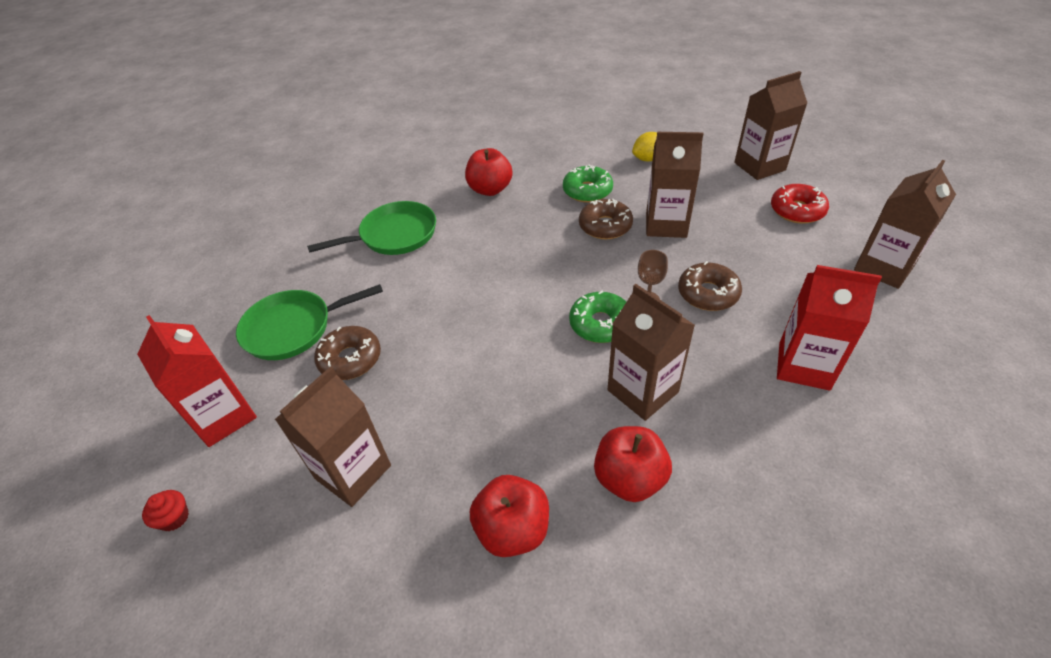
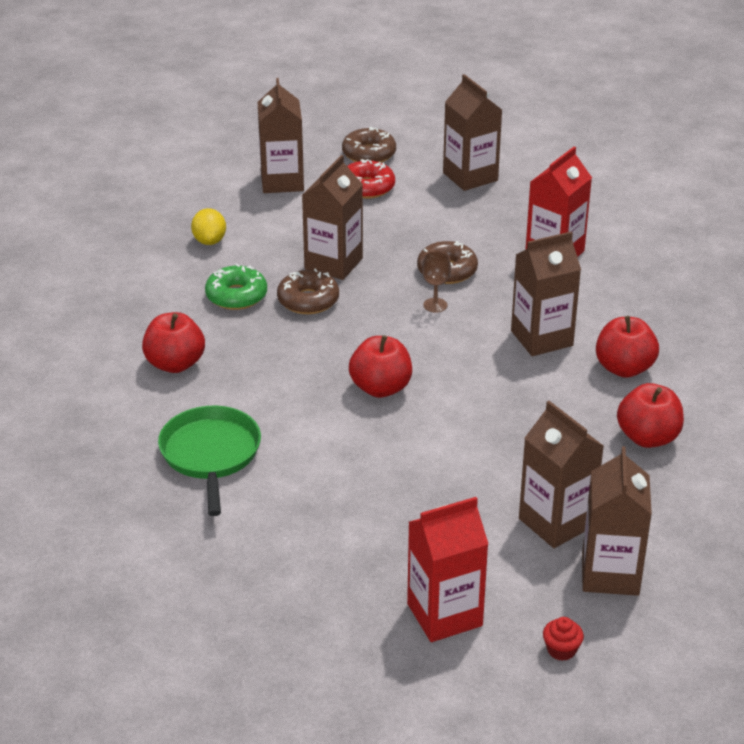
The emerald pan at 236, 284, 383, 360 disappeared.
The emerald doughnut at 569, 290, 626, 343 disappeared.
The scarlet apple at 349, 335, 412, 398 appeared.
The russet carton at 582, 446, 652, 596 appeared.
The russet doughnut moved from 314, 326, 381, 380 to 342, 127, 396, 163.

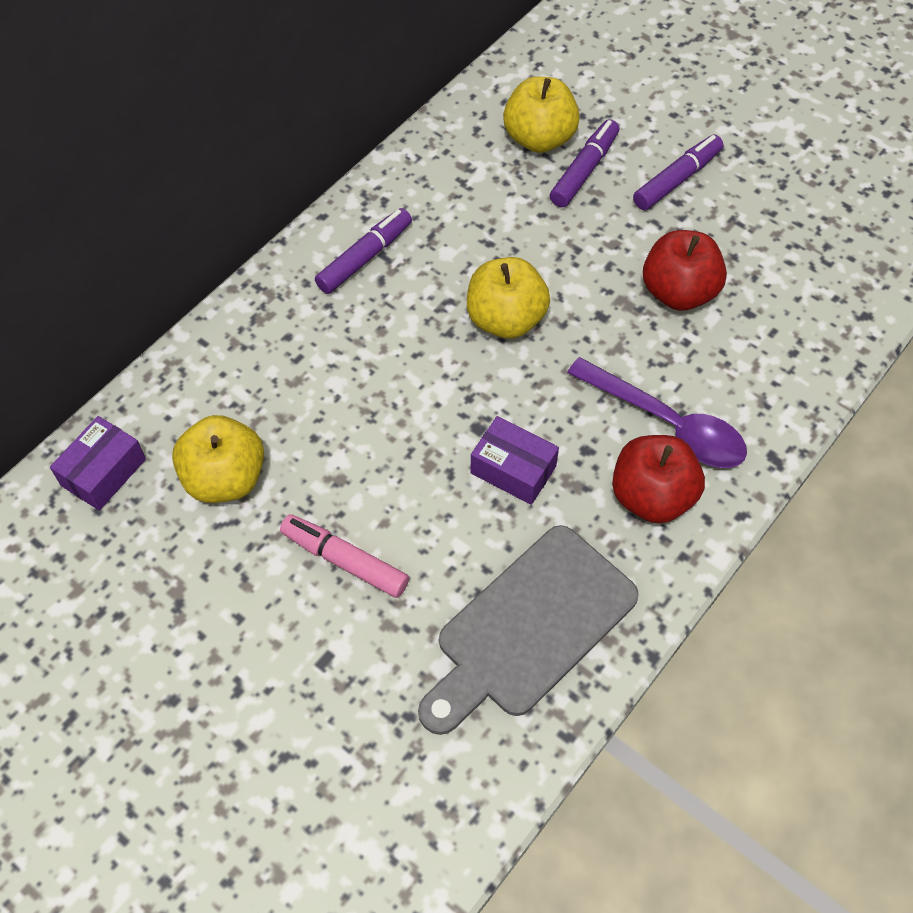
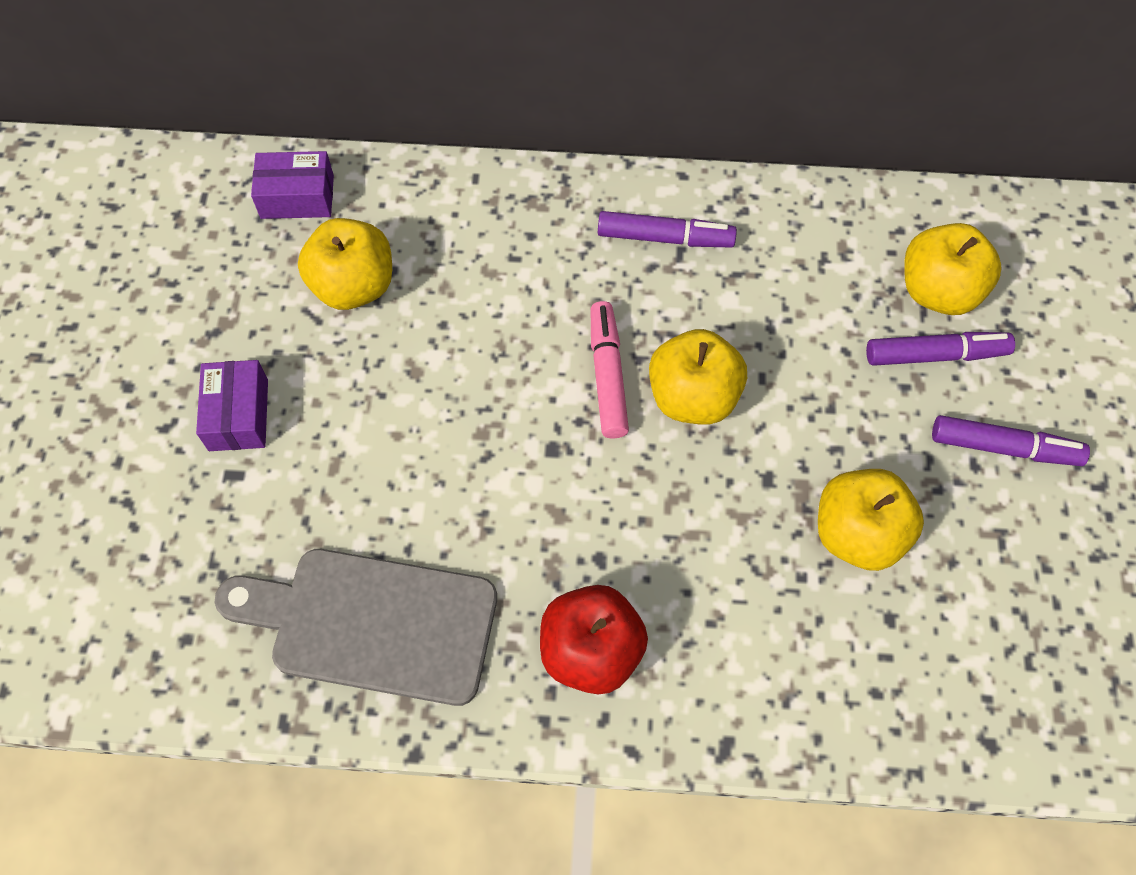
The violet teaspoon at 567, 357, 747, 468 disappeared.
The pink marker pen moved from 280, 514, 409, 598 to 590, 301, 629, 438.
The violet package moved from 470, 416, 559, 505 to 196, 360, 268, 451.
The scarlet apple at 643, 230, 727, 311 became the golden apple at 818, 469, 924, 571.

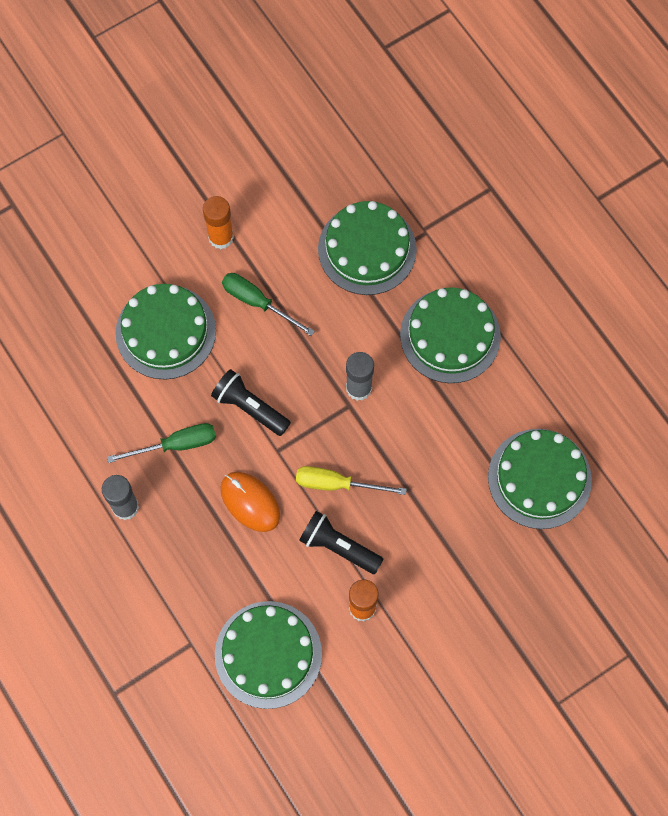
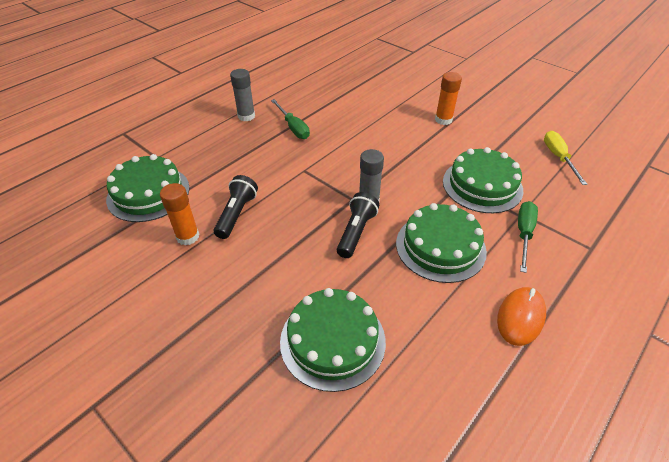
The emerald gateau at 115, 284, 216, 380 disappeared.
The black pocket torch moved from 211, 369, 291, 436 to 337, 192, 379, 258.
The orange-coloured PC mouse moved from 221, 472, 280, 532 to 497, 287, 546, 346.
The emerald screwdriver moved from 222, 273, 315, 336 to 518, 201, 538, 273.
The golden screwdriver moved from 296, 466, 407, 495 to 544, 131, 587, 185.

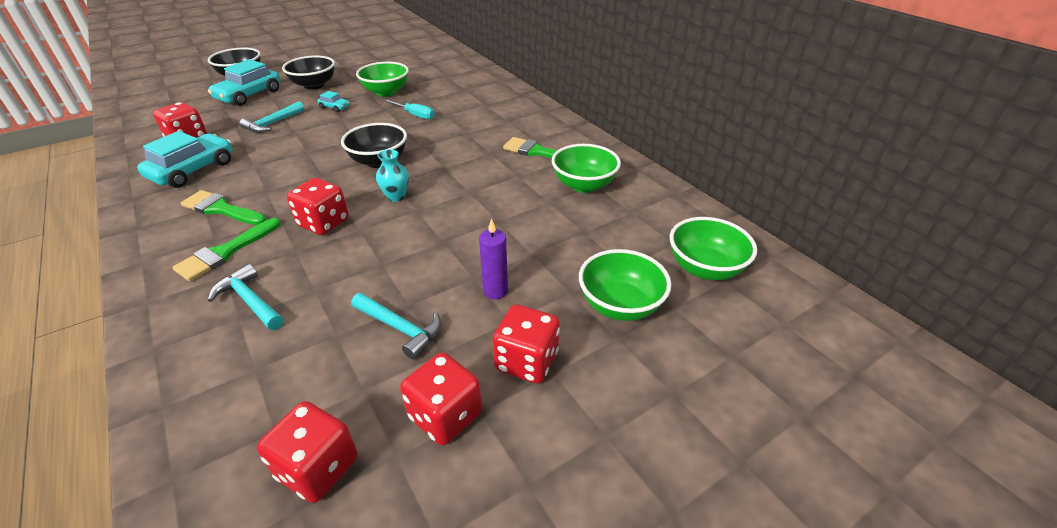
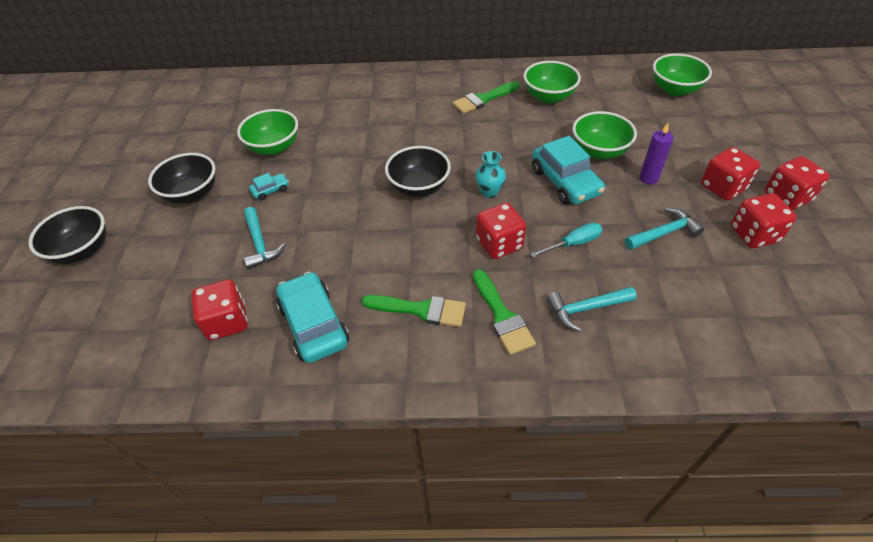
The teal car moved from 208, 59, 280, 106 to 532, 136, 605, 205.
The scarlet die moved from 257, 401, 357, 503 to 765, 156, 829, 210.
The teal screwdriver moved from 384, 100, 434, 119 to 530, 223, 603, 257.
The emerald serving bowl moved from 579, 249, 672, 321 to 572, 111, 637, 159.
The emerald paintbrush at 181, 190, 267, 225 turned 135 degrees counterclockwise.

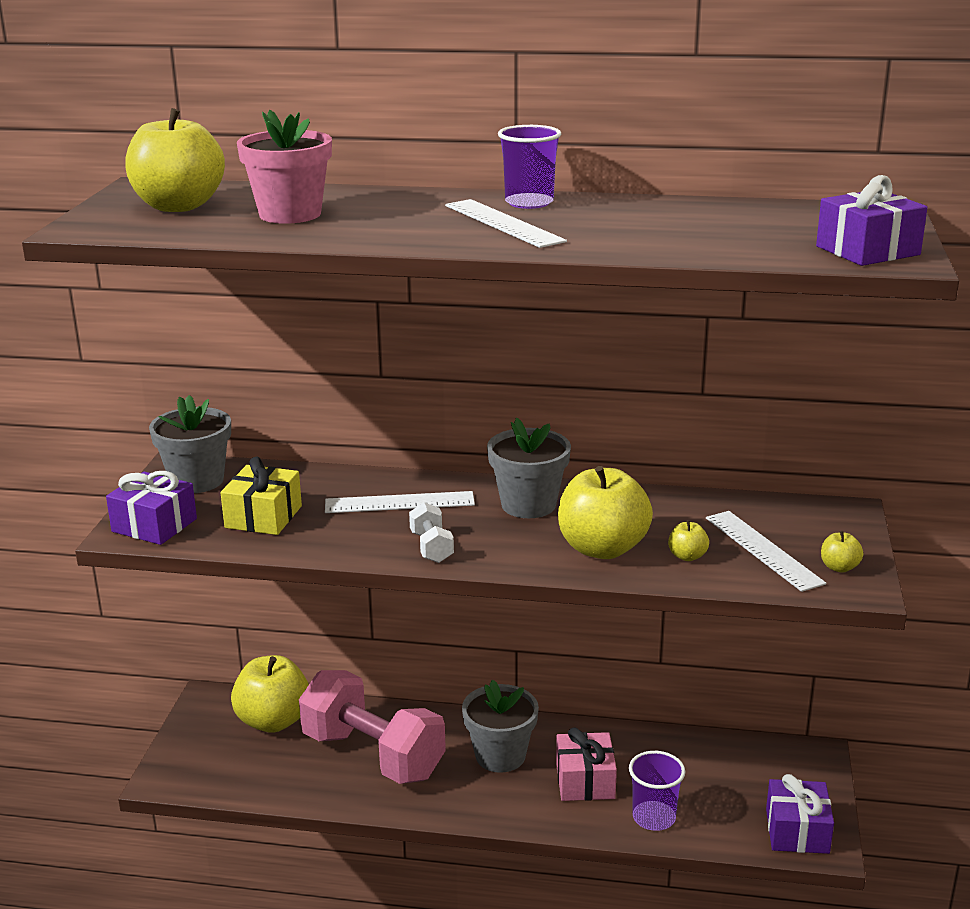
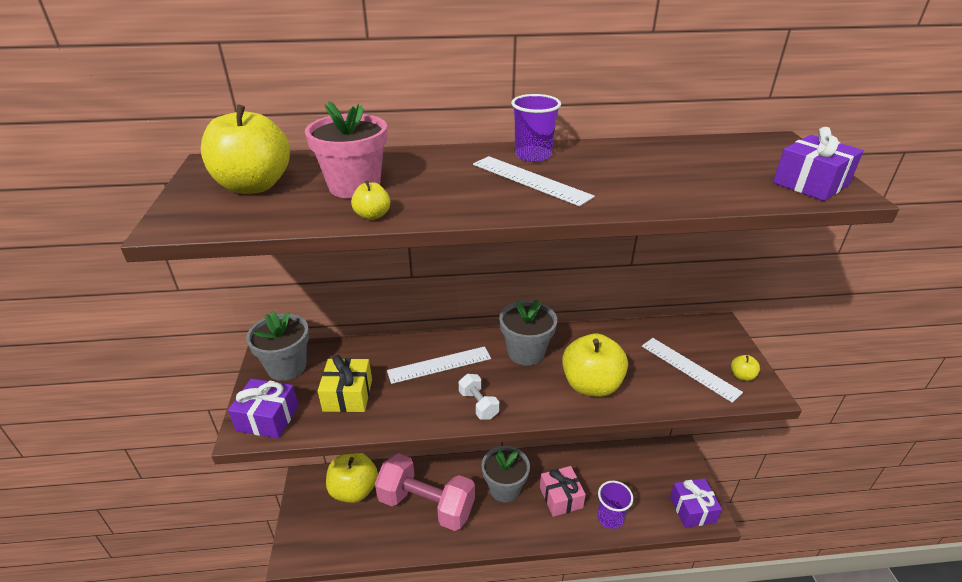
The golden apple moved from 668, 520, 709, 561 to 351, 180, 390, 220.

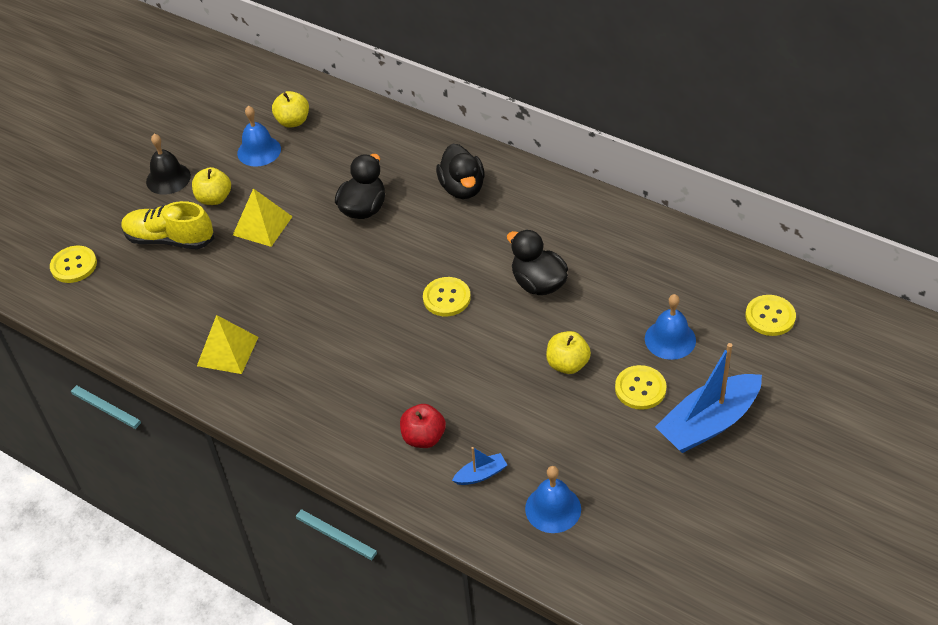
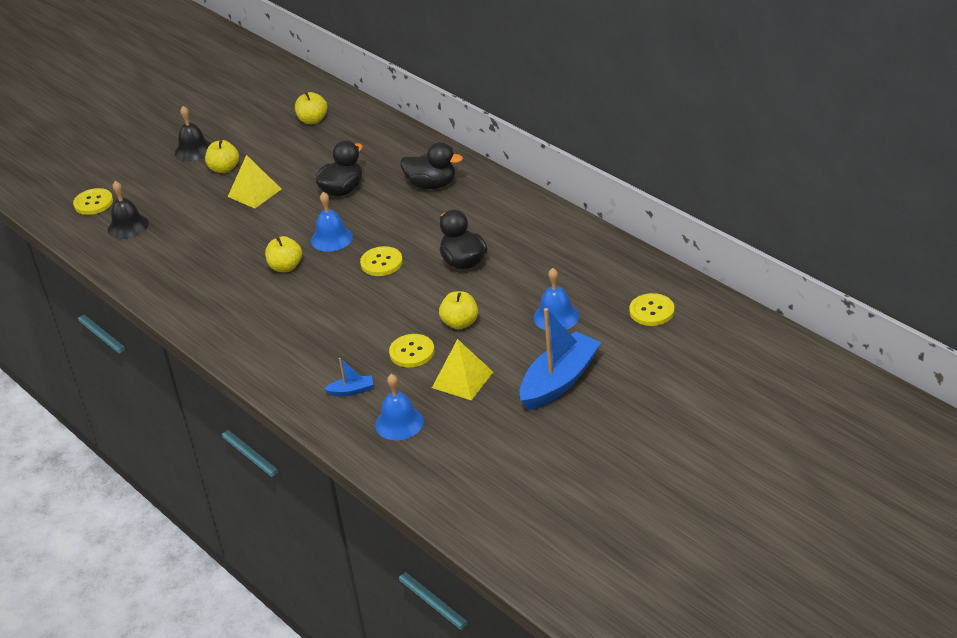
The golden shoe at 121, 201, 215, 249 disappeared.
The scarlet apple at 400, 404, 446, 448 disappeared.
The black hand bell at 108, 181, 149, 239 appeared.
The golden apple at 265, 236, 302, 272 appeared.
The golden pyramid moved from 197, 315, 258, 374 to 432, 339, 493, 400.
The blue hand bell moved from 237, 106, 281, 167 to 311, 192, 353, 252.
The golden shirt button moved from 615, 365, 666, 410 to 389, 334, 435, 368.
The black toy duck at 436, 144, 485, 199 turned 75 degrees counterclockwise.
The blue toy boat at 655, 343, 762, 453 turned 150 degrees clockwise.

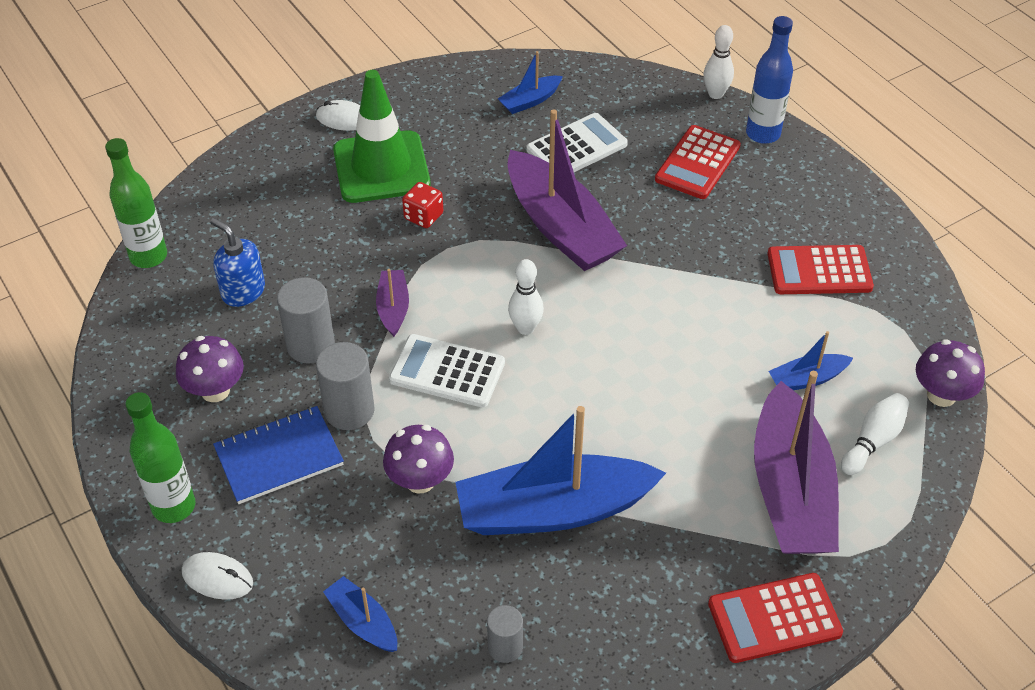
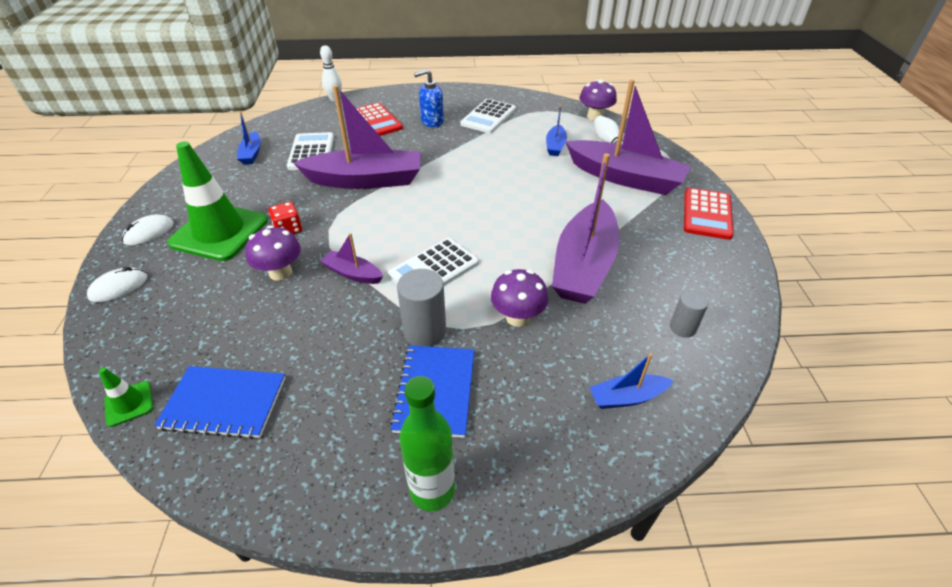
The grey cylinder at 277, 277, 335, 363 disappeared.
The snow-white skittle at 508, 259, 544, 335 disappeared.
The blue bottle at 746, 16, 793, 144 disappeared.
The blue exercise book at 154, 366, 285, 439 appeared.
The violet toadstool moved from 176, 336, 244, 402 to 245, 225, 301, 281.
The snow-white PC mouse moved from 182, 552, 253, 600 to 87, 267, 147, 302.
The blue soap pump moved from 210, 218, 265, 307 to 414, 69, 444, 127.
The emerald bottle at 105, 138, 167, 268 was replaced by the emerald traffic cone at 99, 368, 153, 427.
The blue toy boat at 455, 406, 666, 535 became the violet toy boat at 552, 153, 620, 304.
The scarlet calculator at 768, 245, 874, 294 became the snow-white calculator at 460, 99, 516, 133.

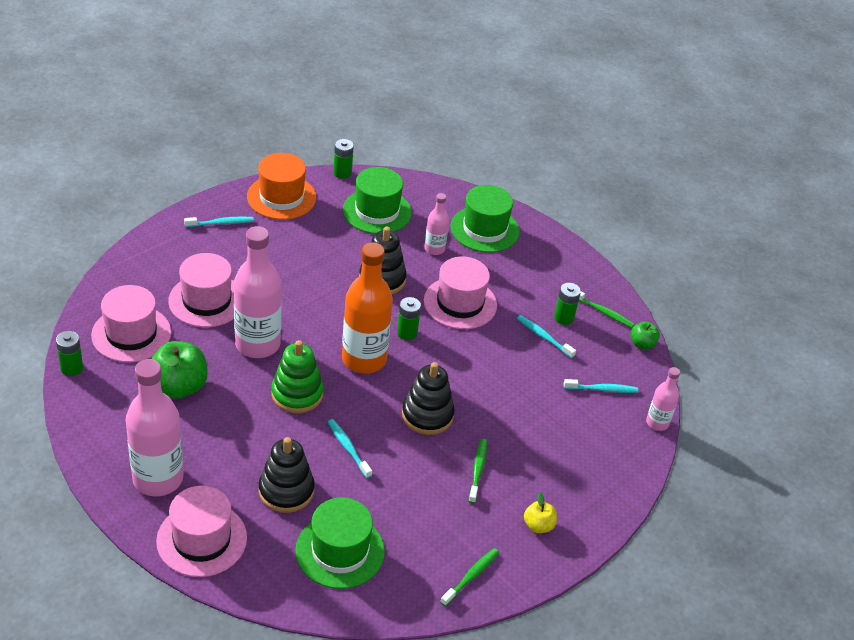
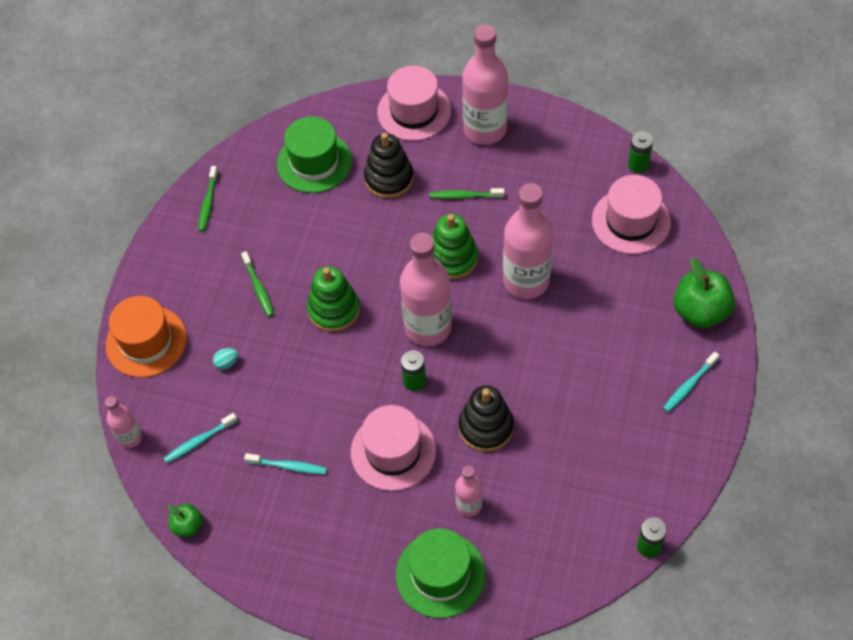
The pink top hat at 168, 253, 234, 327 disappeared.
The teal toothbrush at 328, 419, 372, 478 disappeared.
The emerald top hat at 343, 167, 412, 234 disappeared.
The golden apple at 524, 492, 557, 533 disappeared.
The emerald power cell at 554, 283, 581, 325 disappeared.
The teal egg at 213, 348, 238, 369 appeared.
The emerald apple moved from 152, 341, 208, 399 to 674, 258, 735, 328.
The orange-coloured top hat moved from 247, 153, 316, 220 to 106, 296, 187, 378.
The emerald toothbrush moved from 579, 291, 635, 328 to 430, 188, 504, 199.
The orange-coloured bottle at 342, 242, 393, 374 became the pink bottle at 400, 233, 452, 346.
The black stacking toy at 402, 362, 455, 435 became the emerald stacking toy at 307, 266, 360, 332.

